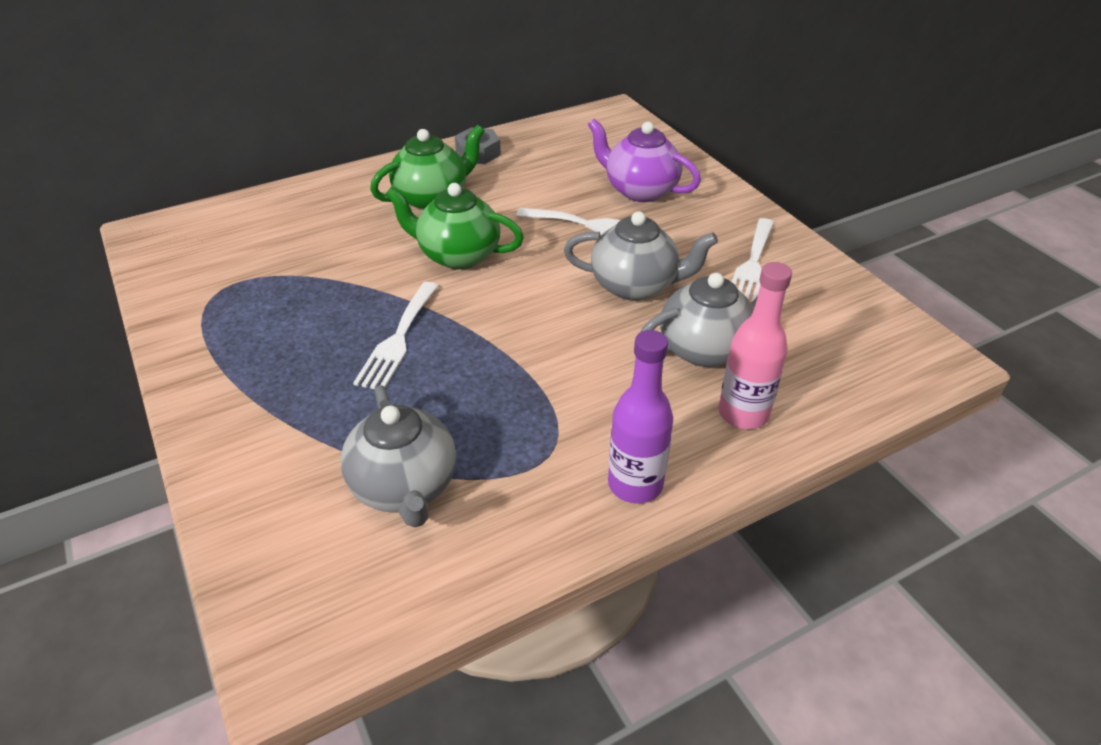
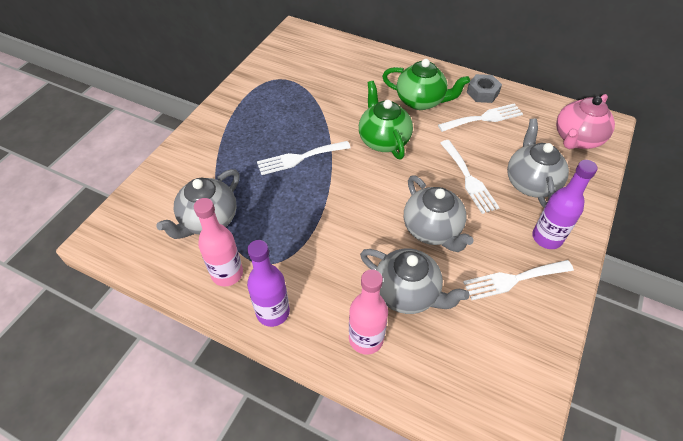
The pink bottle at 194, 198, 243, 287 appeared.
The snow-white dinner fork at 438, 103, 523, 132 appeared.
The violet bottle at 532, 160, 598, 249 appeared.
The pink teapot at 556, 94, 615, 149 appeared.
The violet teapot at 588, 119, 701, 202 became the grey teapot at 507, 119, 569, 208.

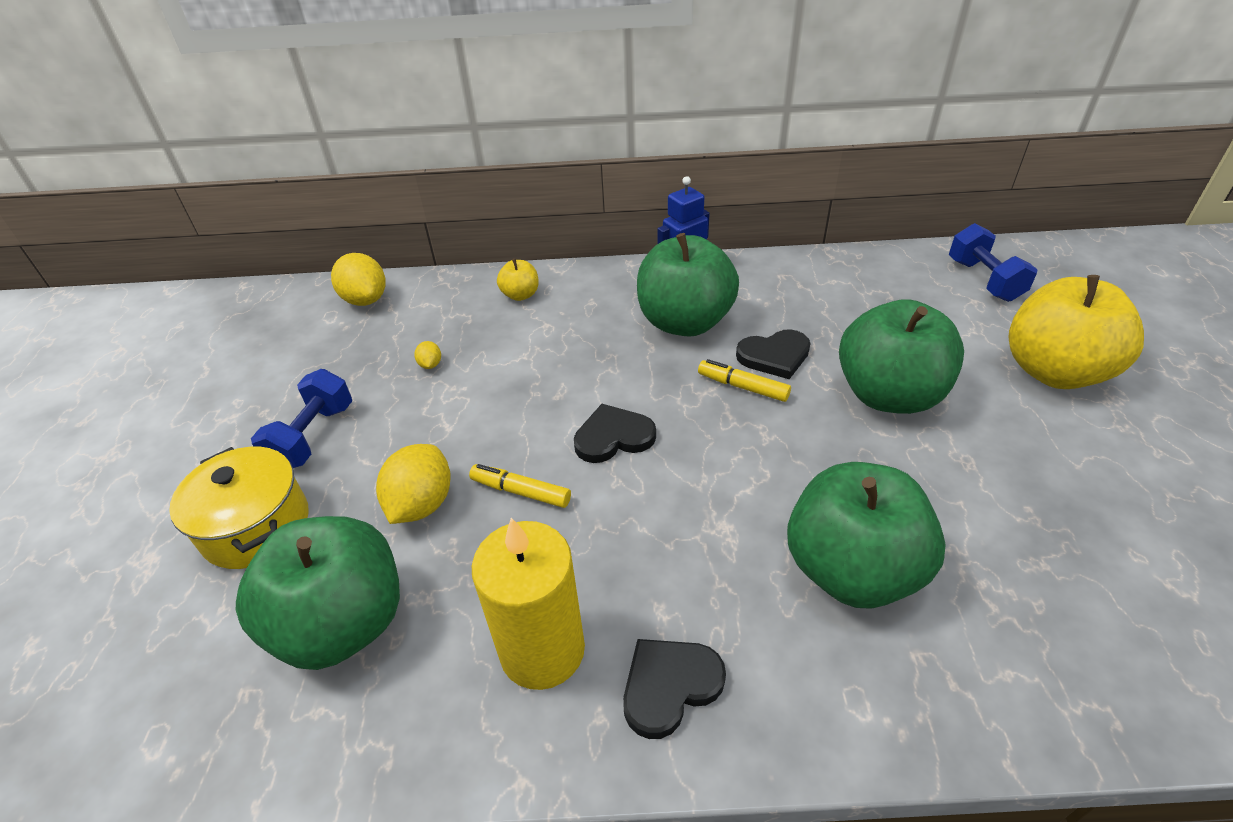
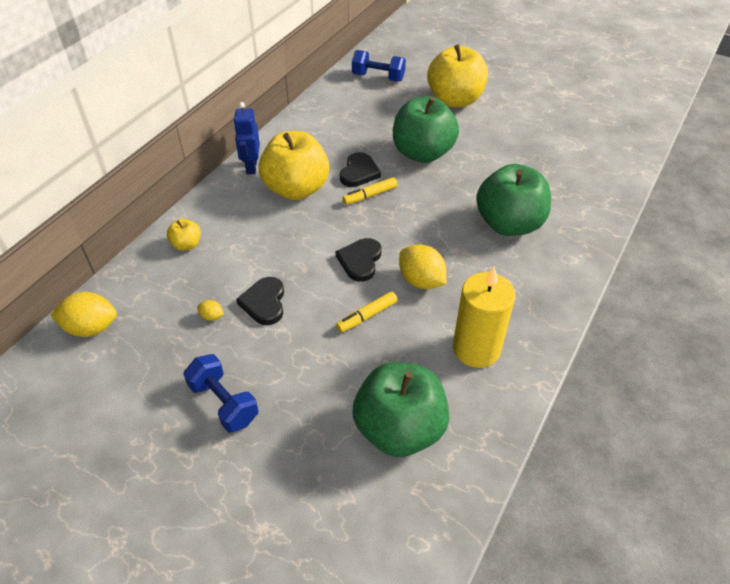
The golden stockpot at 169, 447, 309, 569 disappeared.
The golden lemon moved from 376, 444, 451, 524 to 399, 244, 447, 289.
The black heart shape moved from 623, 639, 726, 739 to 236, 277, 284, 325.
The emerald apple at 637, 233, 739, 337 became the golden apple at 259, 131, 329, 200.

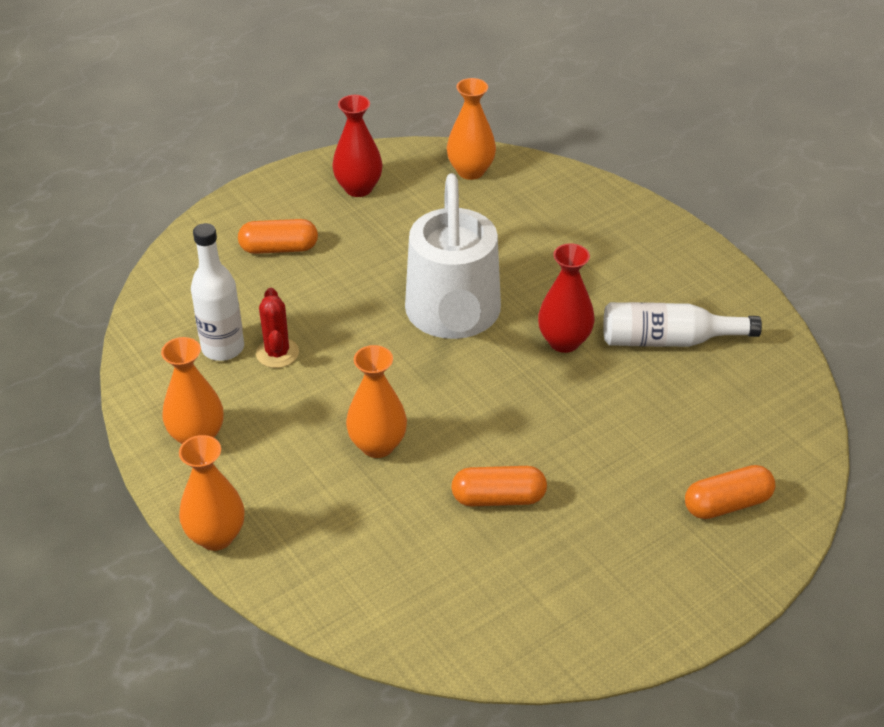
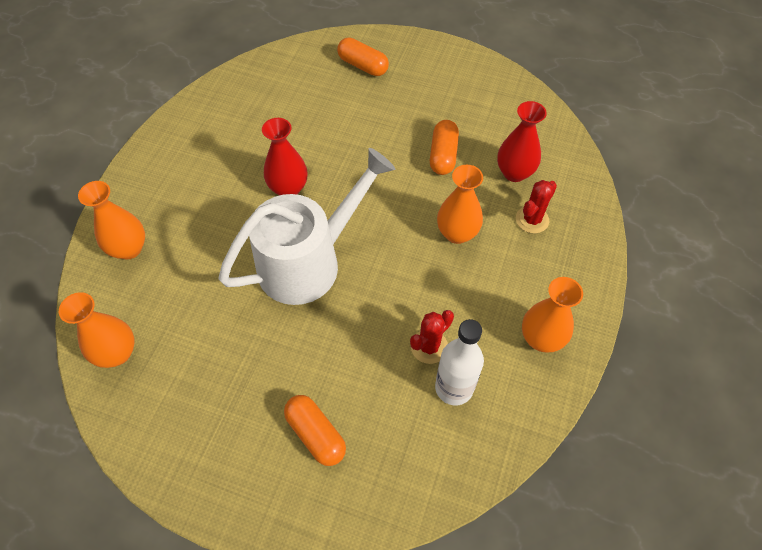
The snow-white bottle at 603, 302, 762, 347 disappeared.
The scarlet prickly plant at 516, 180, 557, 233 appeared.
The orange-coloured vase moved from 179, 435, 244, 551 to 78, 181, 145, 260.
The scarlet vase moved from 332, 95, 382, 197 to 497, 101, 547, 182.
The orange-coloured pill shape at 451, 466, 547, 506 turned 45 degrees clockwise.

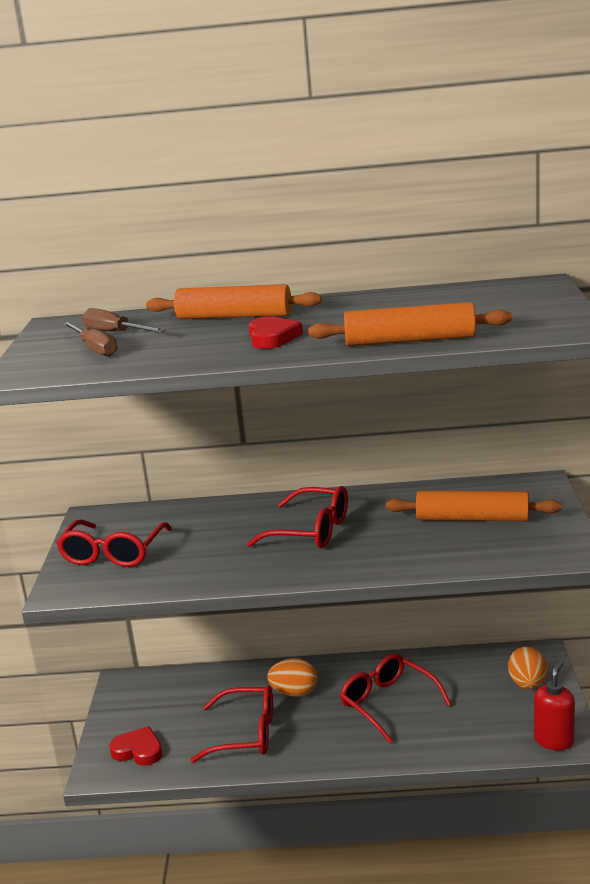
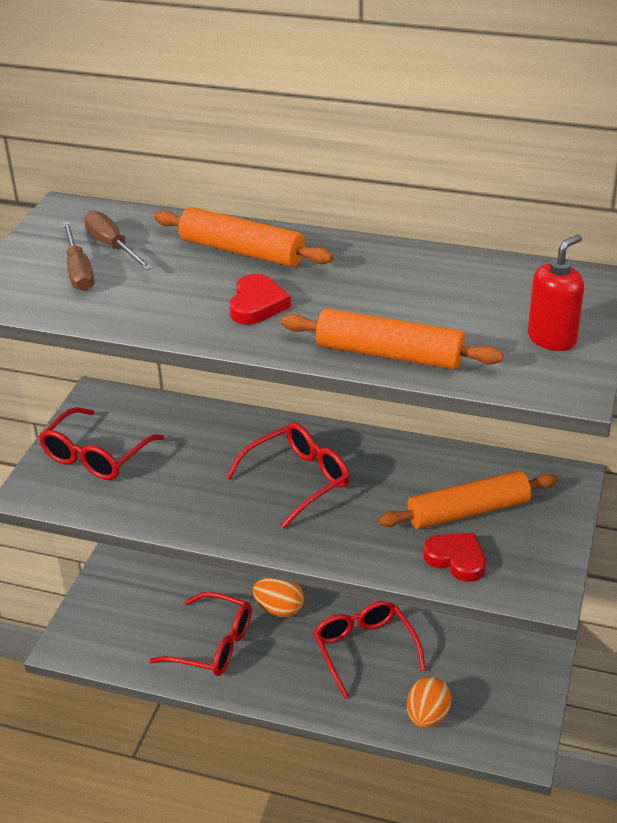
The scarlet heart shape moved from 109, 726, 163, 766 to 424, 533, 486, 582.
The orange-coloured egg moved from 508, 647, 547, 689 to 407, 677, 451, 728.
The scarlet soap pump moved from 534, 661, 575, 751 to 528, 234, 584, 351.
The scarlet spectacles at 247, 486, 348, 548 turned 75 degrees counterclockwise.
The orange-coloured pastry roller at 386, 491, 562, 521 turned 45 degrees counterclockwise.

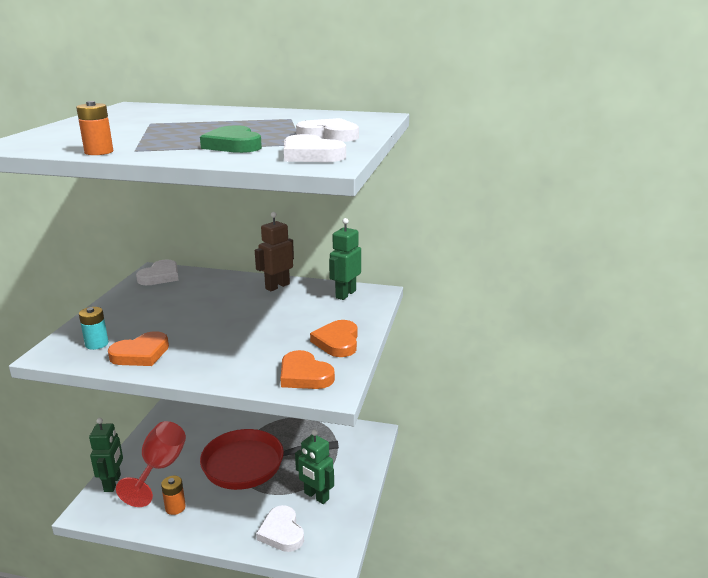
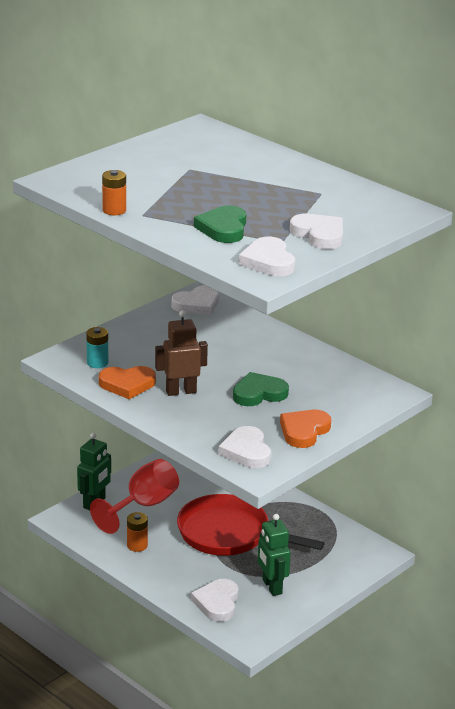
The emerald robot at 329, 218, 361, 300 disappeared.
The emerald heart shape at 233, 372, 289, 406 appeared.
The russet robot moved from 255, 212, 294, 291 to 155, 310, 208, 396.
The orange-coloured heart shape at 280, 350, 335, 389 became the snow-white heart shape at 218, 426, 271, 468.

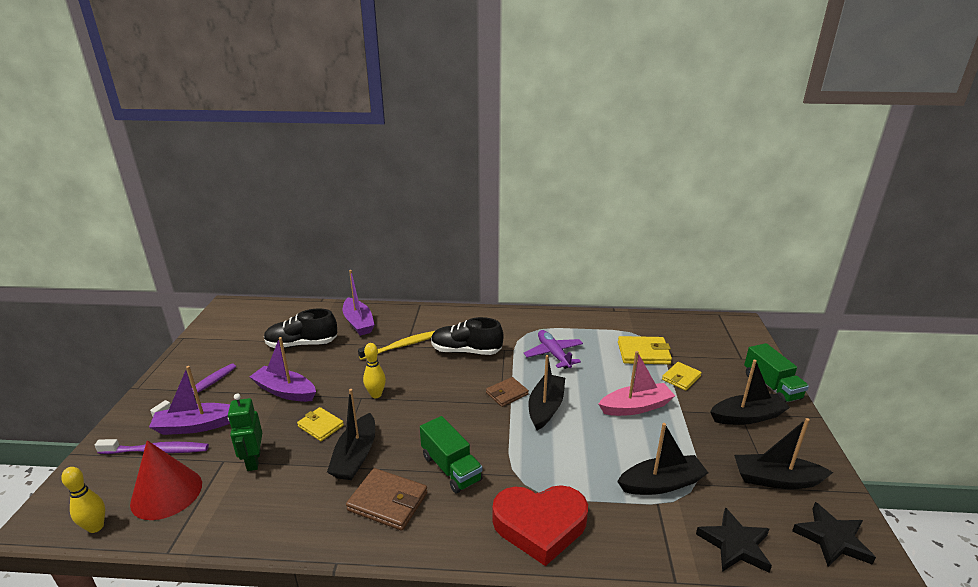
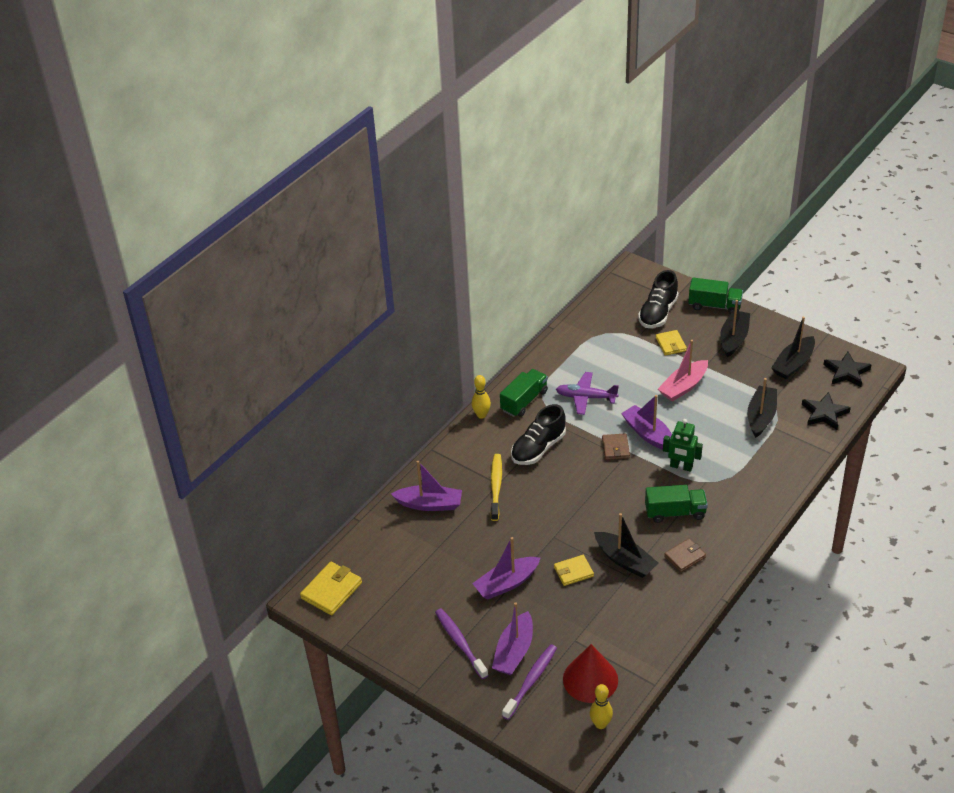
The scarlet heart shape at 492, 485, 588, 566 disappeared.
The emerald toy truck at 500, 369, 548, 417 appeared.
The emerald robot moved from 228, 393, 262, 471 to 663, 419, 703, 472.
The black shoe moved from 264, 309, 337, 348 to 638, 270, 679, 328.
The golden skittle moved from 363, 343, 386, 398 to 472, 375, 491, 419.
The golden billfold moved from 618, 336, 672, 364 to 300, 562, 362, 615.
The black toy boat at 528, 355, 565, 430 became the violet toy boat at 621, 395, 672, 450.
The pink toy boat at 599, 351, 675, 416 turned 150 degrees counterclockwise.
The russet billfold at 346, 468, 427, 531 changed to 0.66 times the size.

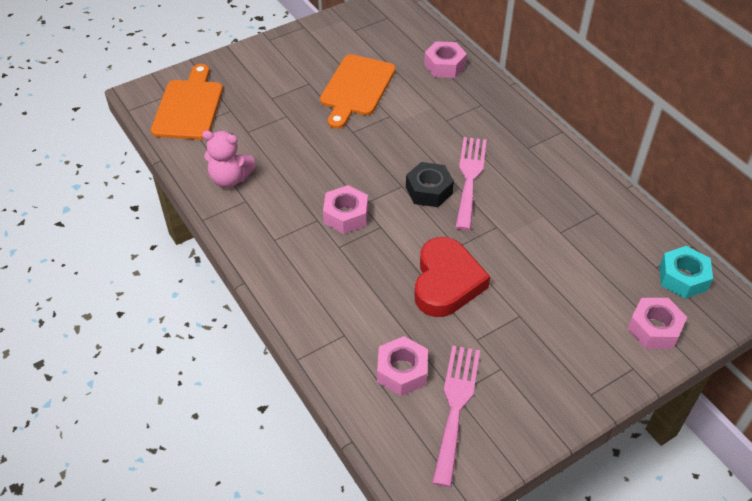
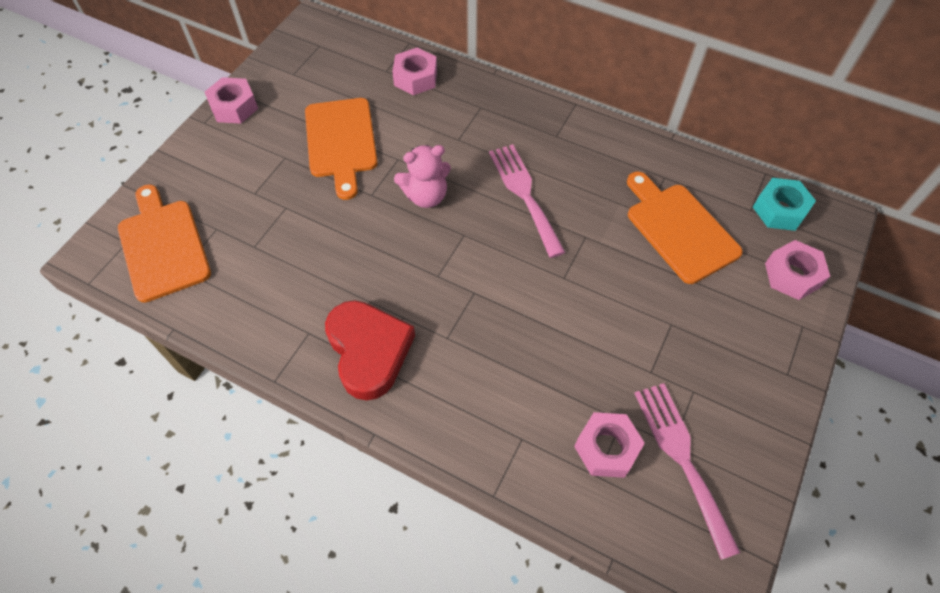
The black nut at 406, 162, 454, 207 disappeared.
The orange-coloured bread board at 627, 172, 743, 284 appeared.
The pink teddy moved from 202, 131, 256, 188 to 394, 145, 451, 208.
The pink nut moved from 323, 185, 368, 234 to 205, 77, 258, 124.
The scarlet heart shape moved from 414, 237, 490, 317 to 325, 301, 415, 400.

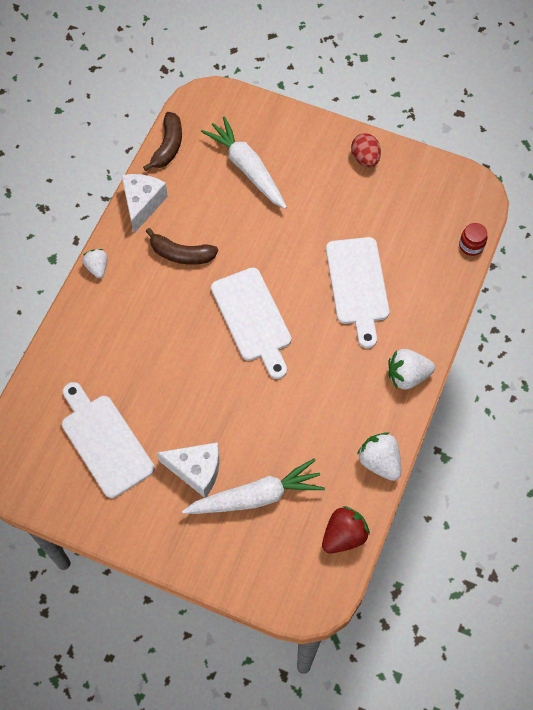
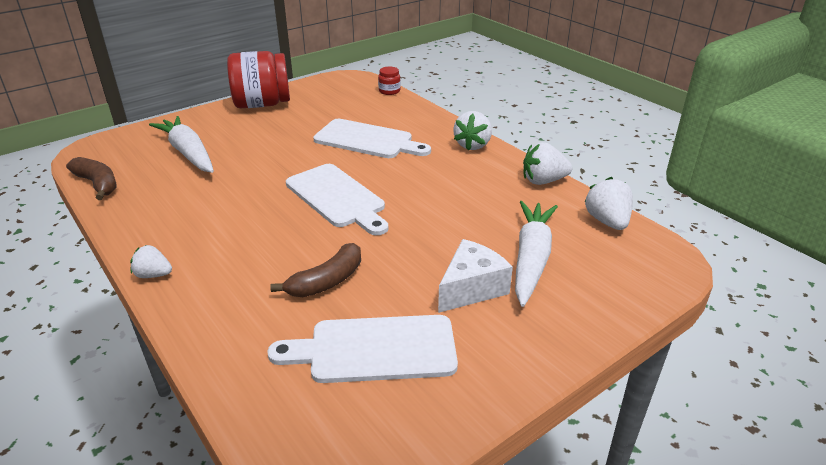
The snow-white cheese at 121, 174, 168, 233 disappeared.
The russet banana fruit moved from 146, 228, 218, 265 to 270, 243, 361, 297.
The scarlet egg at 351, 133, 381, 167 was replaced by the scarlet jar at 227, 51, 290, 108.
The scarlet toy strawberry at 322, 506, 370, 553 became the snow-white toy strawberry at 584, 177, 633, 230.
The snow-white root vegetable at 201, 116, 287, 209 turned 60 degrees clockwise.
The snow-white bread board at 211, 267, 291, 379 turned 45 degrees clockwise.

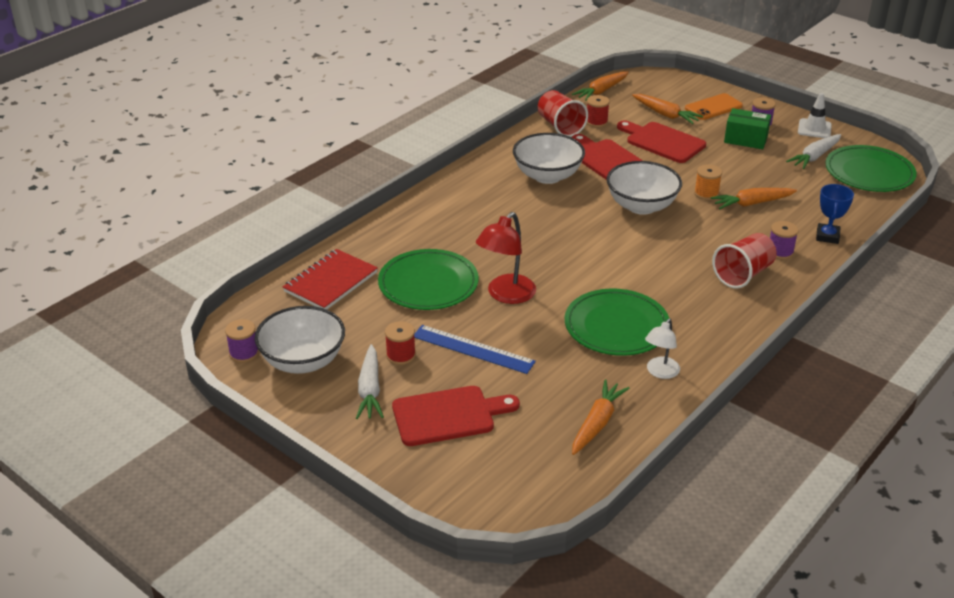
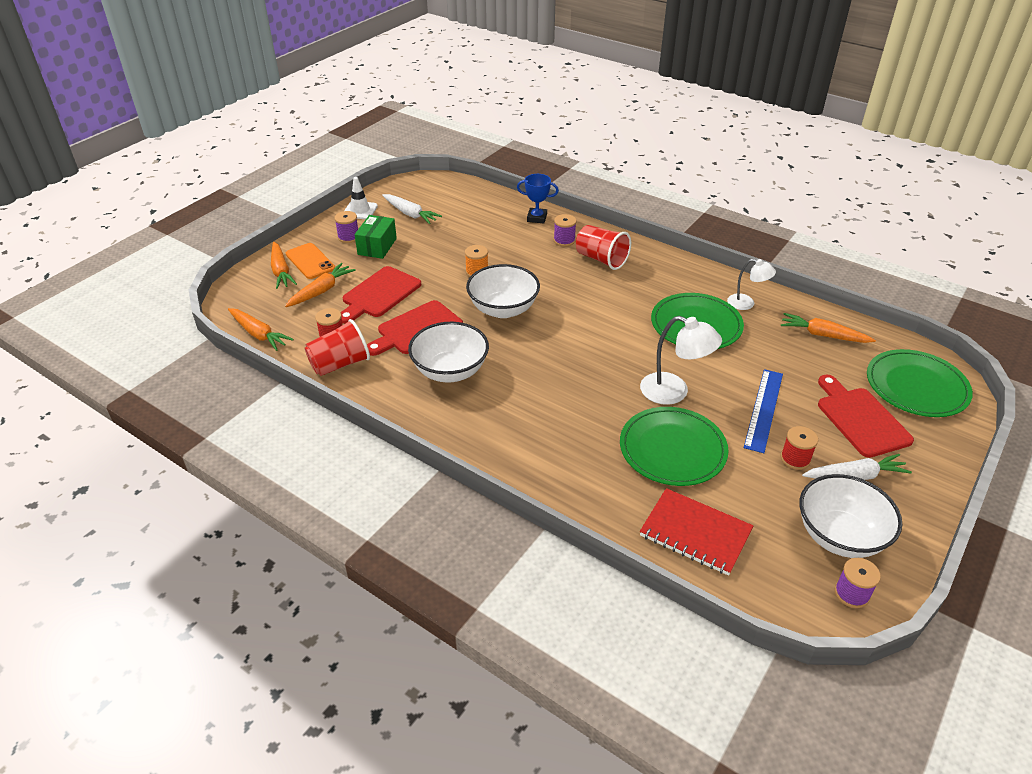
The orange-coloured root vegetable moved from 711, 188, 797, 209 to 271, 242, 297, 289.
The emerald dinner plate moved from 825, 145, 917, 192 to 867, 349, 973, 417.
The scarlet reading lamp at 476, 212, 536, 304 became the snow-white reading lamp at 640, 316, 722, 405.

